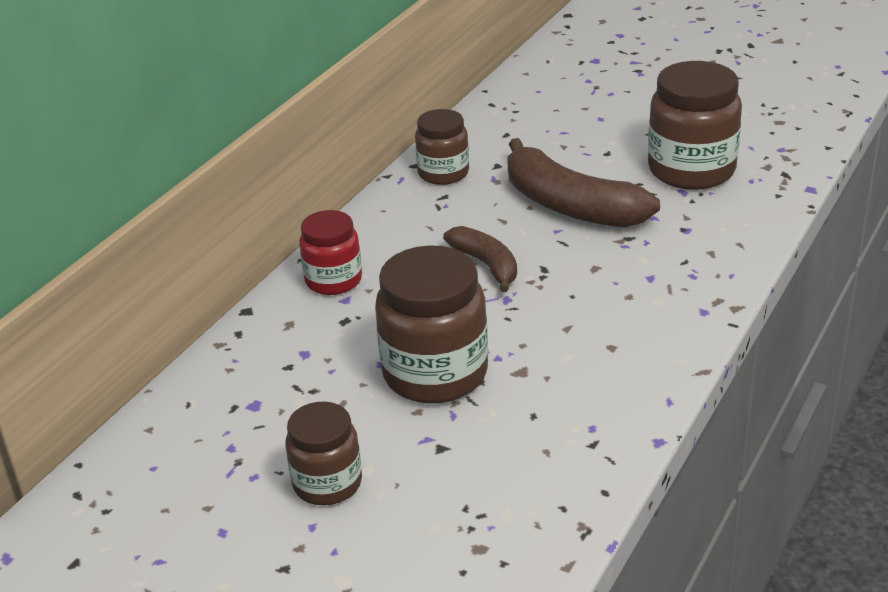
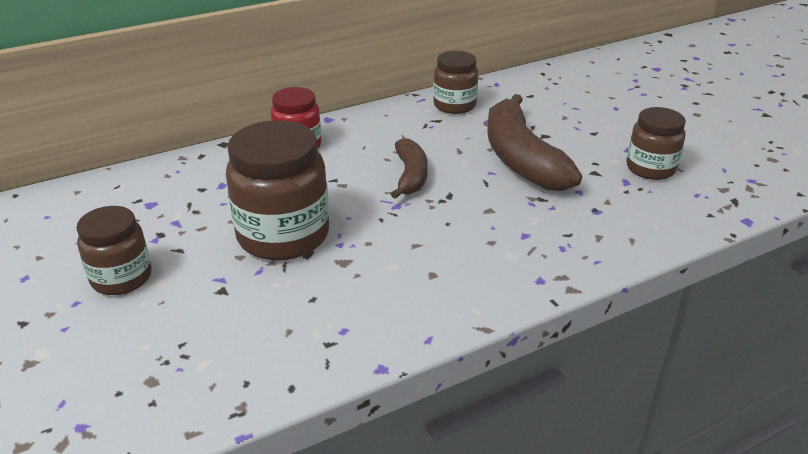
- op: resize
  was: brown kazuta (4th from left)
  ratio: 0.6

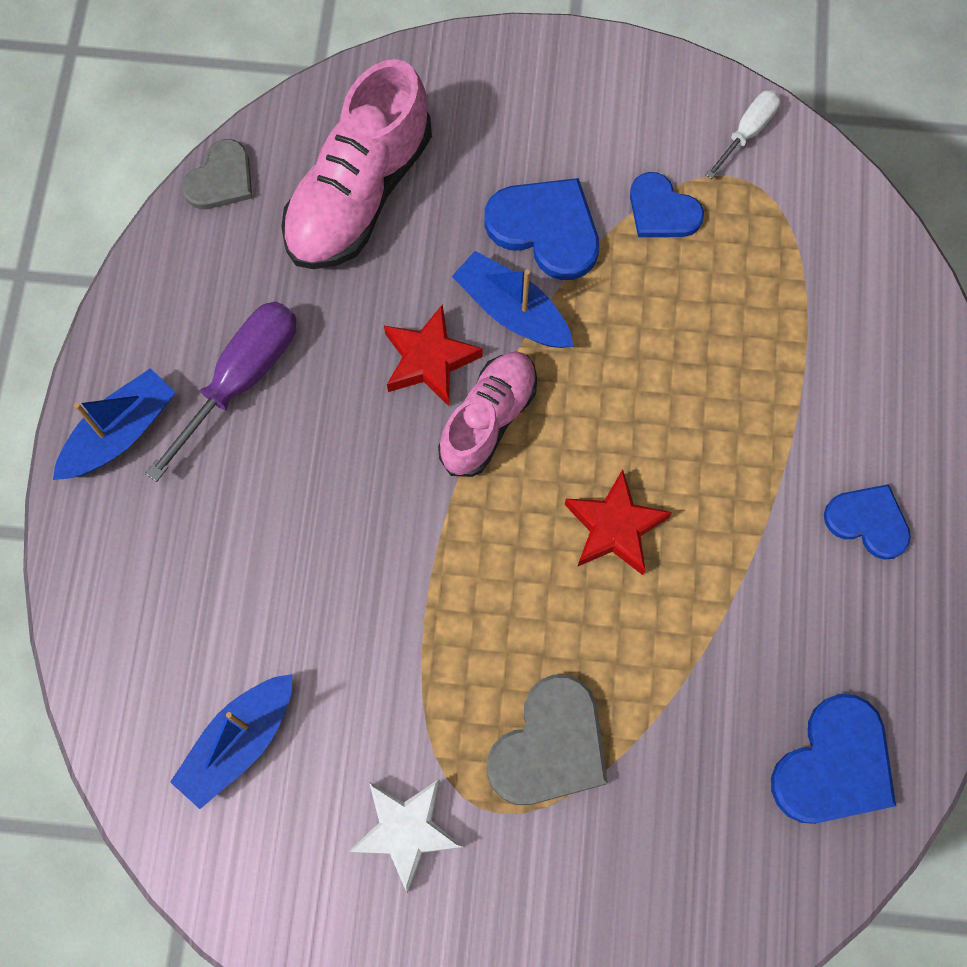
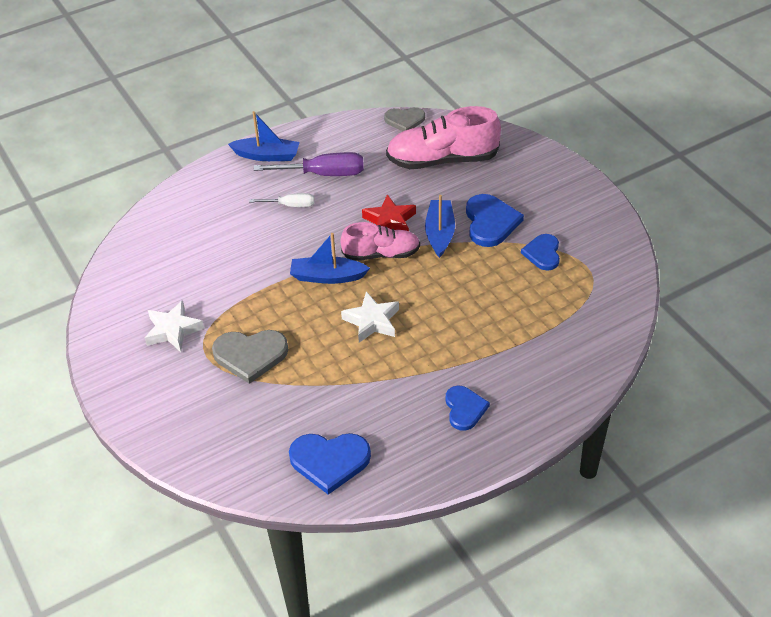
- op: move
  was: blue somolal (2nd from left)
- op: recolor
  was: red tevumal (2nd from left)
  now: white tevumal (2nd from left)
- op: move
  was: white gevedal

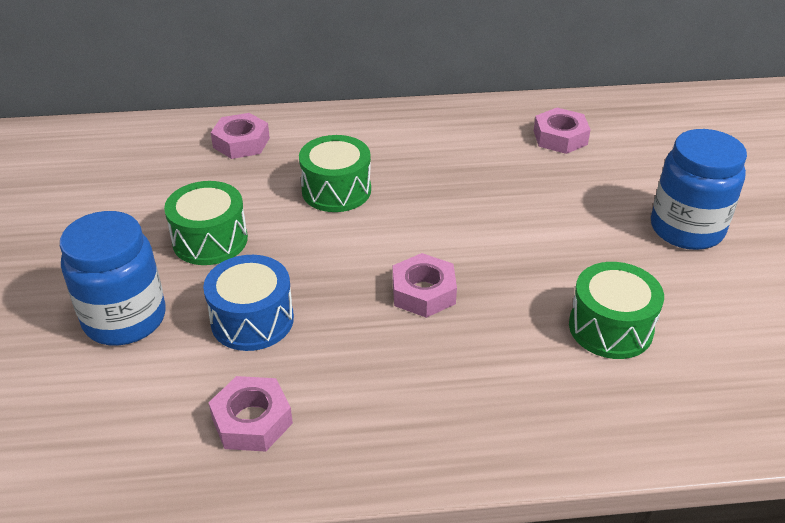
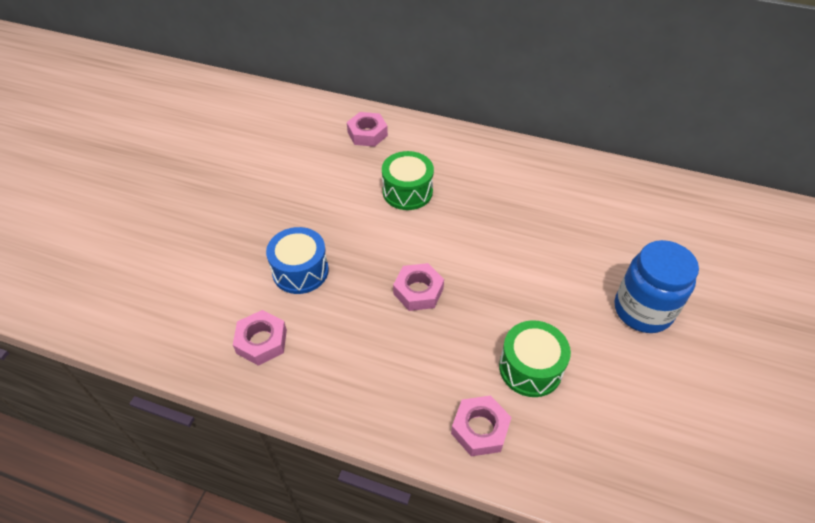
- op: delete
  was: blue kazuta (1st from left)
- op: delete
  was: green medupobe (1st from left)
- op: move
  was: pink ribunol (4th from left)

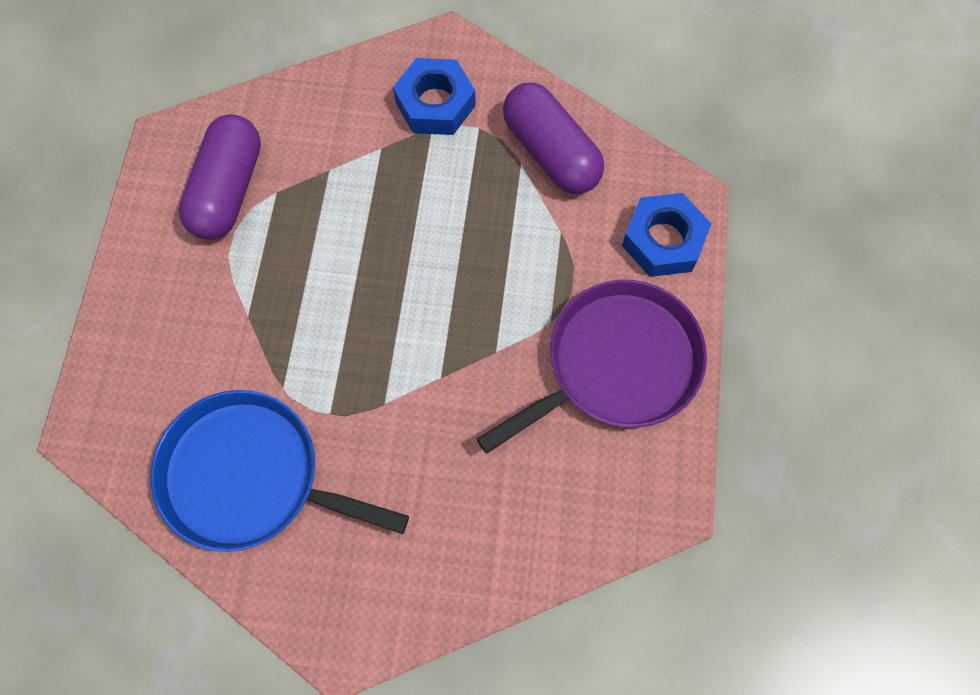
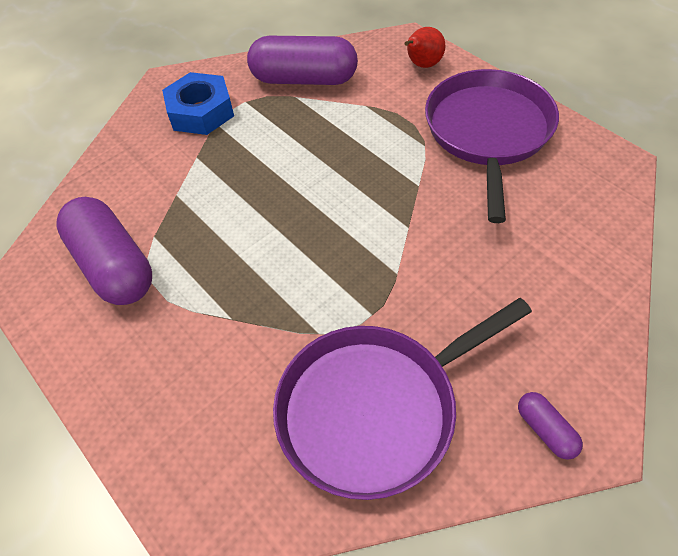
- op: recolor
  was: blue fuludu
  now: purple fuludu (1st from left)
- op: replace
  was: blue ribunol (2nd from left)
  now: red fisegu
- op: insert
  now: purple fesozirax (3rd from left)

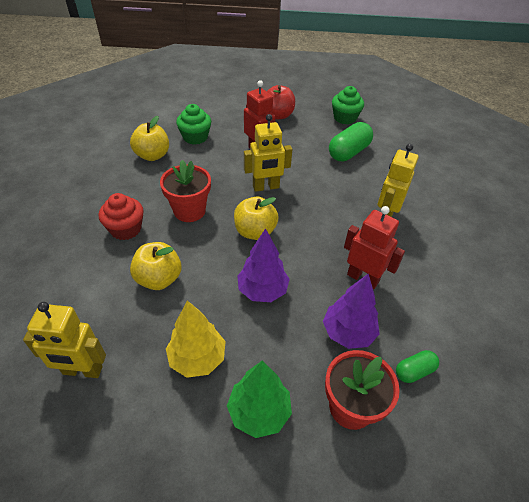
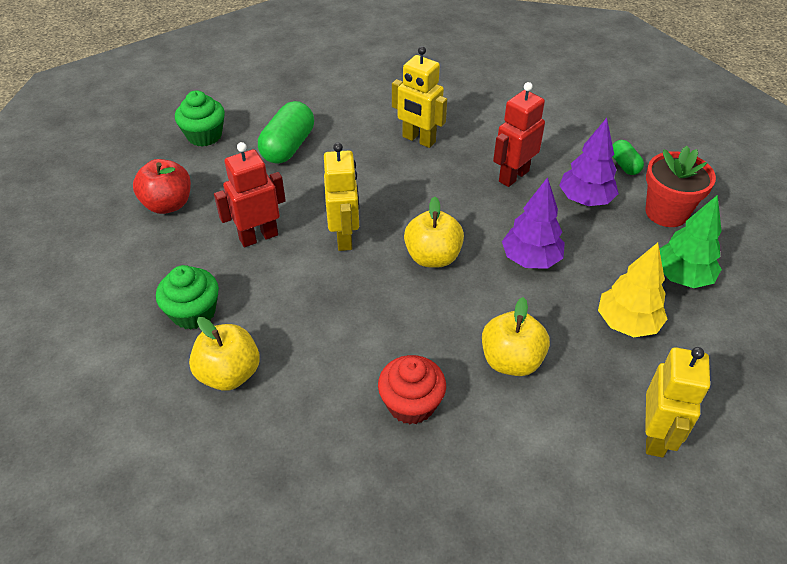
- op: delete
  was: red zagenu (1st from left)
- op: rotate
  was: green fesozirax (1st from left)
  clockwise: 60

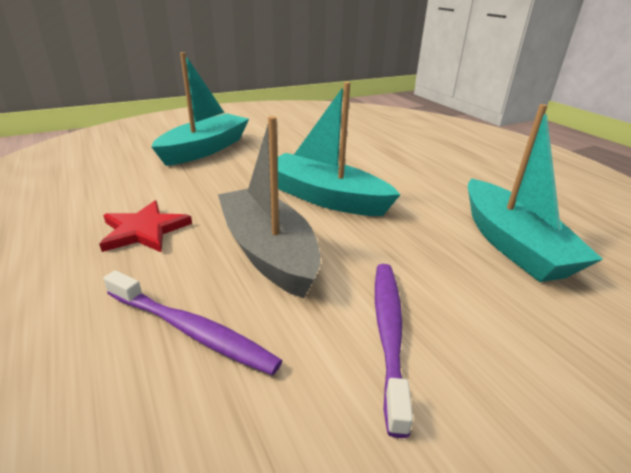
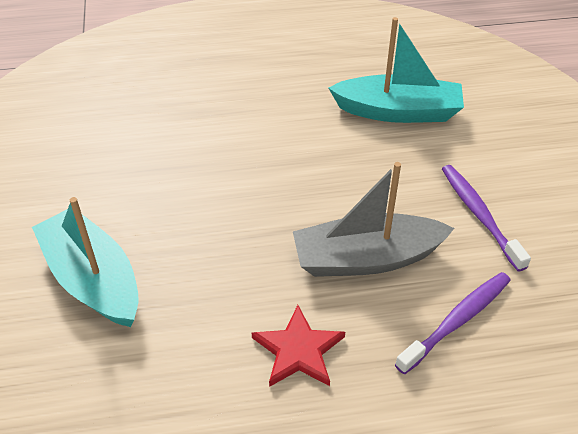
- op: delete
  was: turquoise somolal (2nd from left)
- op: rotate
  was: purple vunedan (2nd from left)
  clockwise: 45

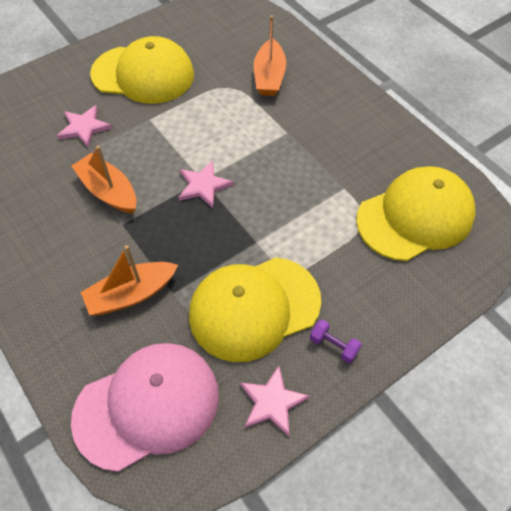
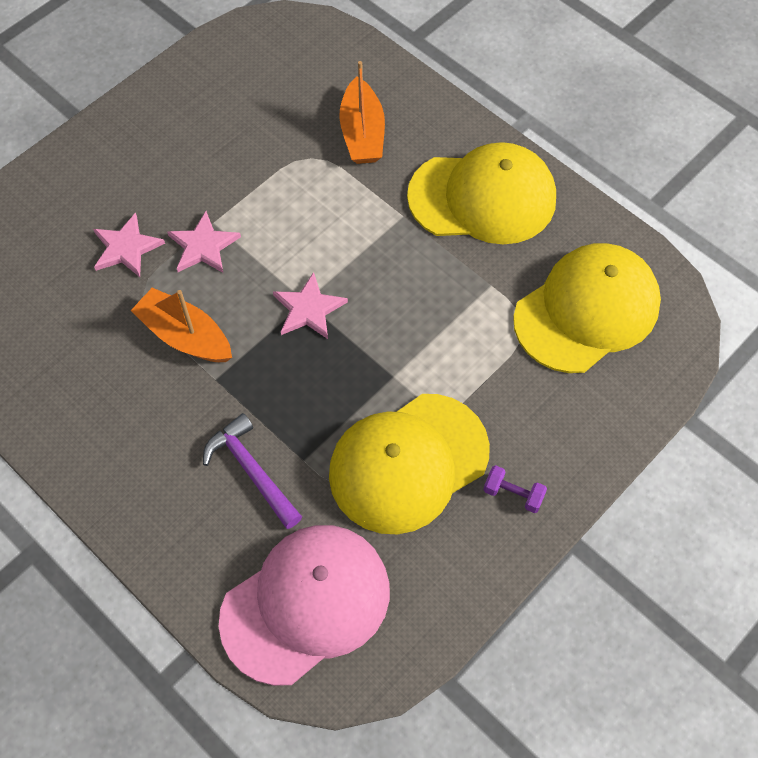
- op: replace
  was: orange somolal (2nd from left)
  now: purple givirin
- op: move
  was: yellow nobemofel (1st from left in the first image)
  now: yellow nobemofel (2nd from left)
- op: move
  was: pink tevumal (3rd from left in the first image)
  now: pink tevumal (2nd from left)

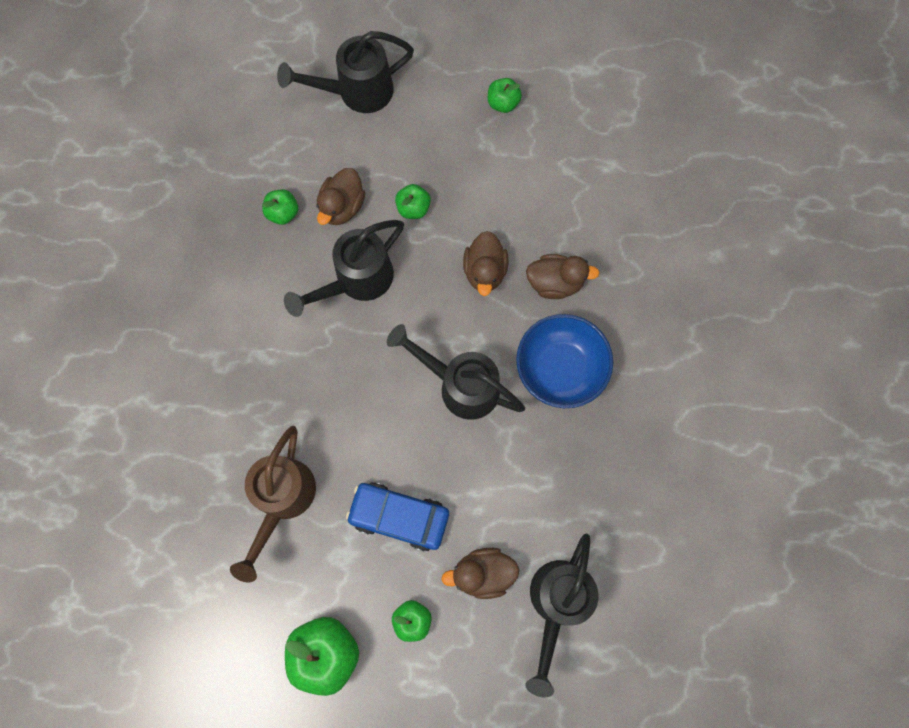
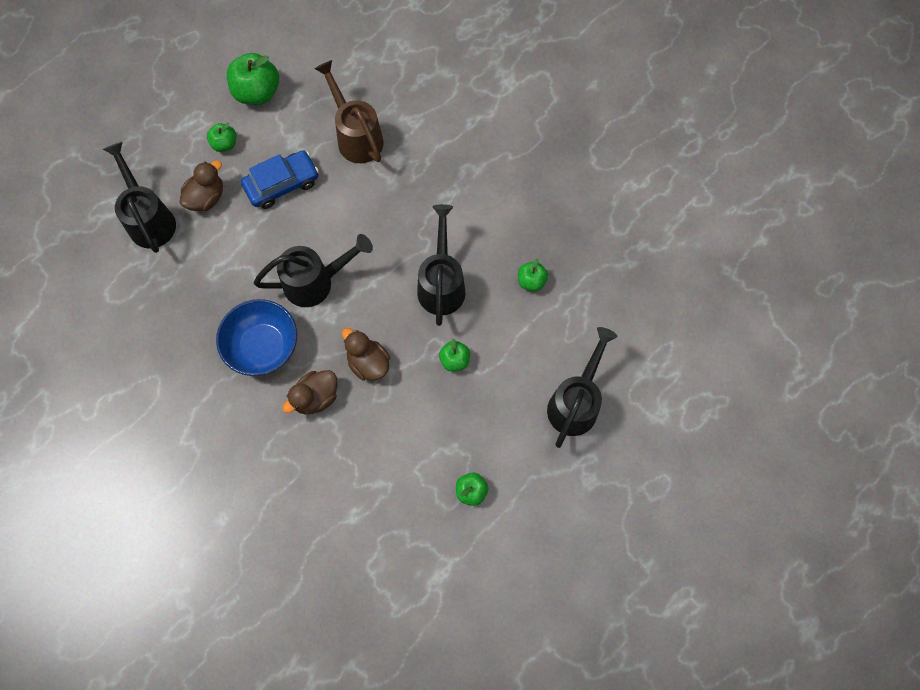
- op: delete
  was: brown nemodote (1st from left)

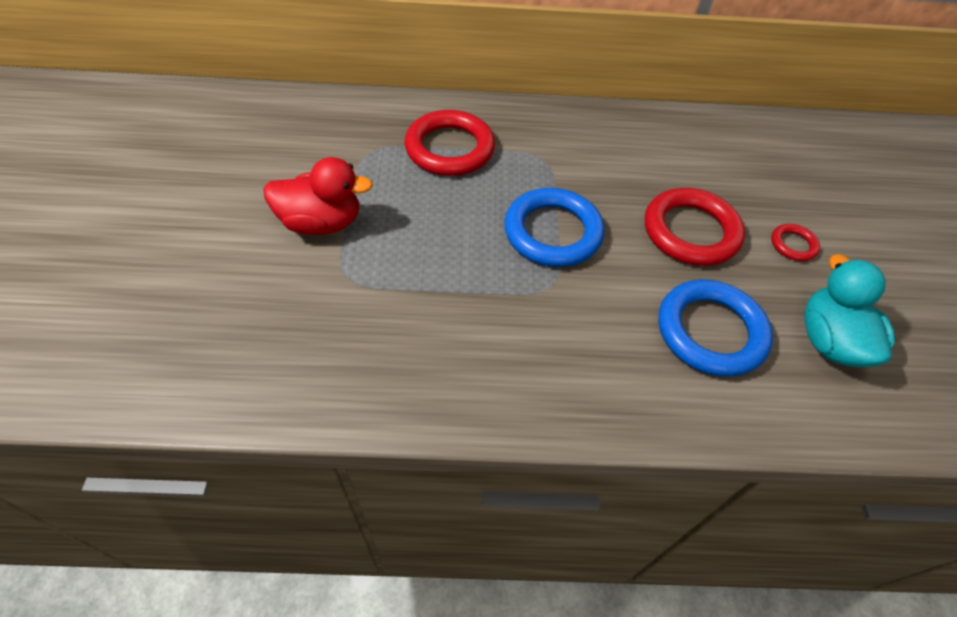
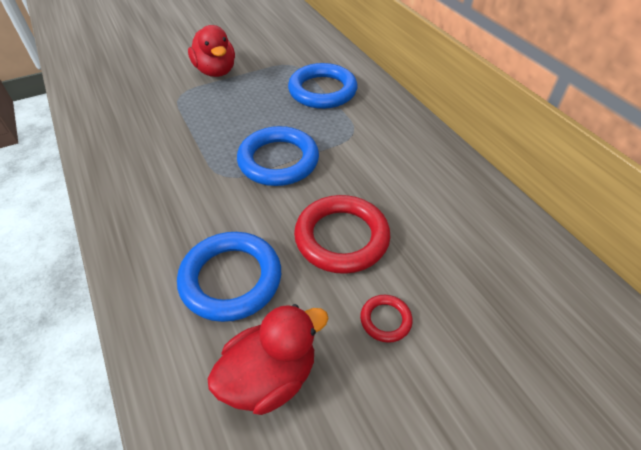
- op: recolor
  was: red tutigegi (1st from left)
  now: blue tutigegi (3rd from left)
- op: recolor
  was: turquoise nemodote
  now: red nemodote (2nd from left)

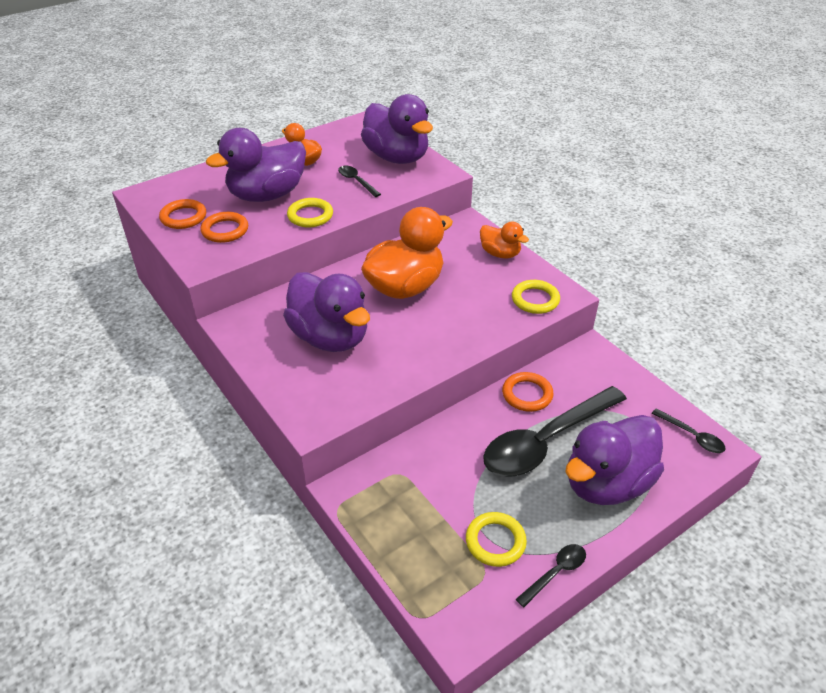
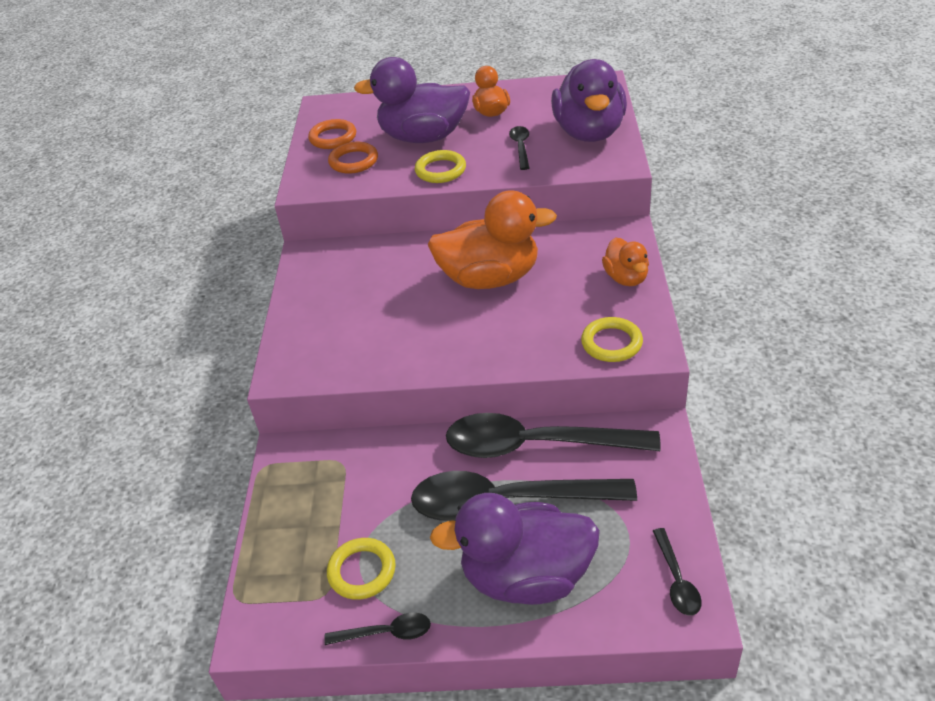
- op: delete
  was: purple nemodote (2nd from left)
- op: replace
  was: orange tutigegi (3rd from left)
  now: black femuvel (4th from left)

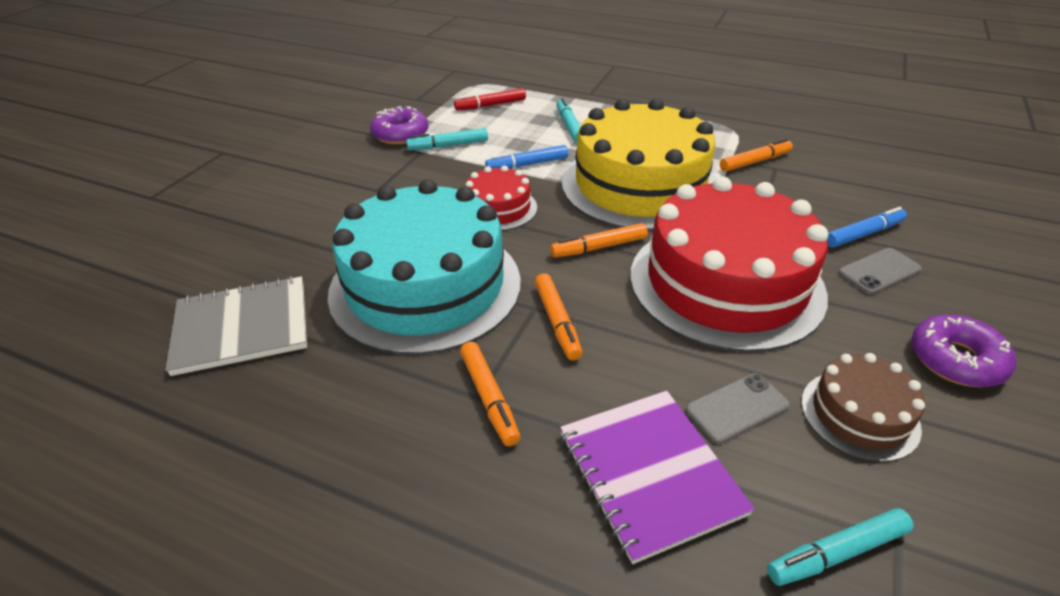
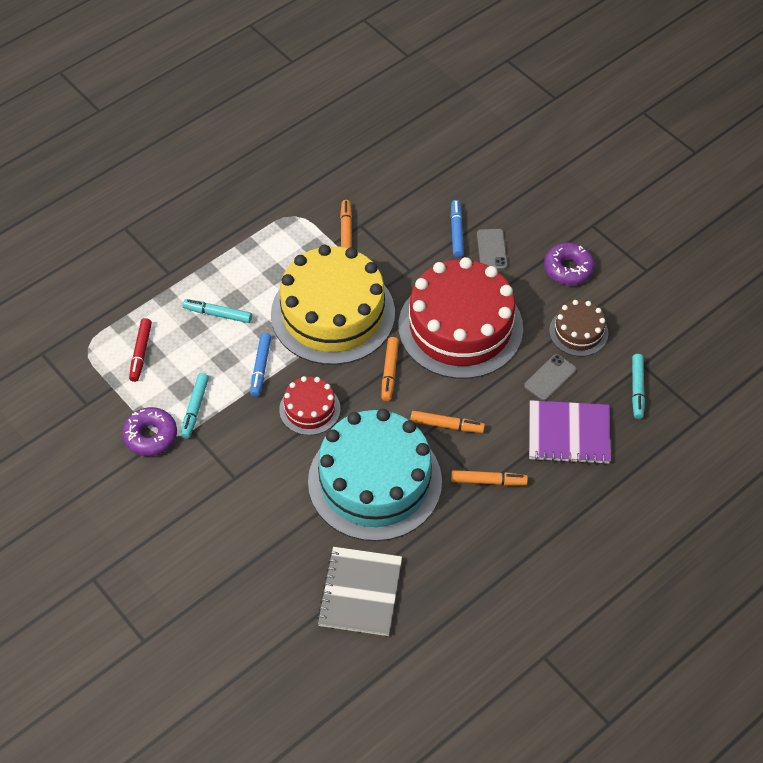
- op: rotate
  was: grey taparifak (1st from left in the first image)
  clockwise: 45

